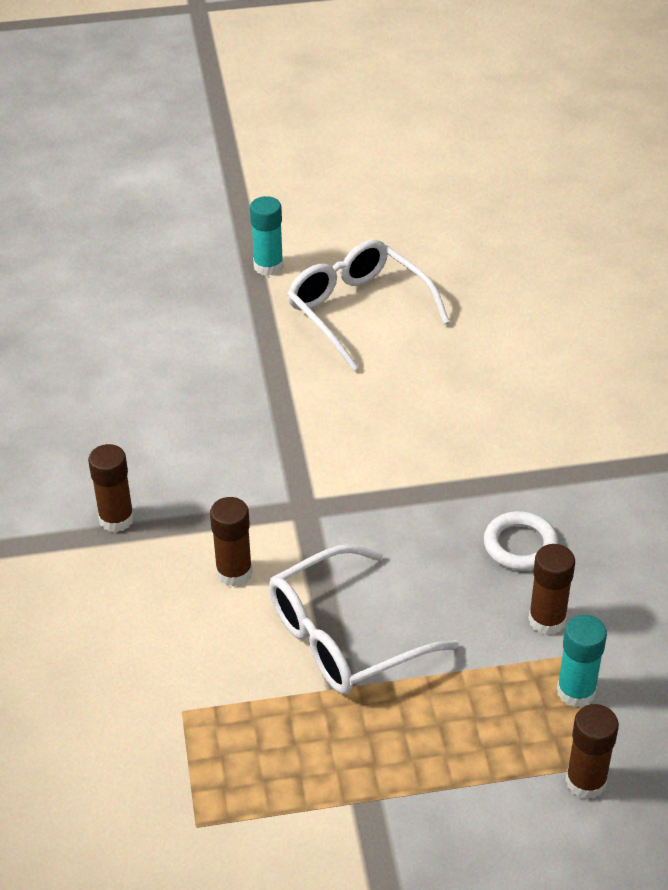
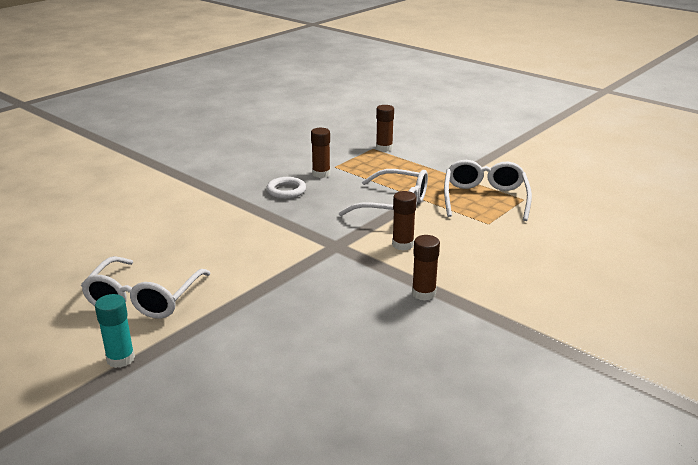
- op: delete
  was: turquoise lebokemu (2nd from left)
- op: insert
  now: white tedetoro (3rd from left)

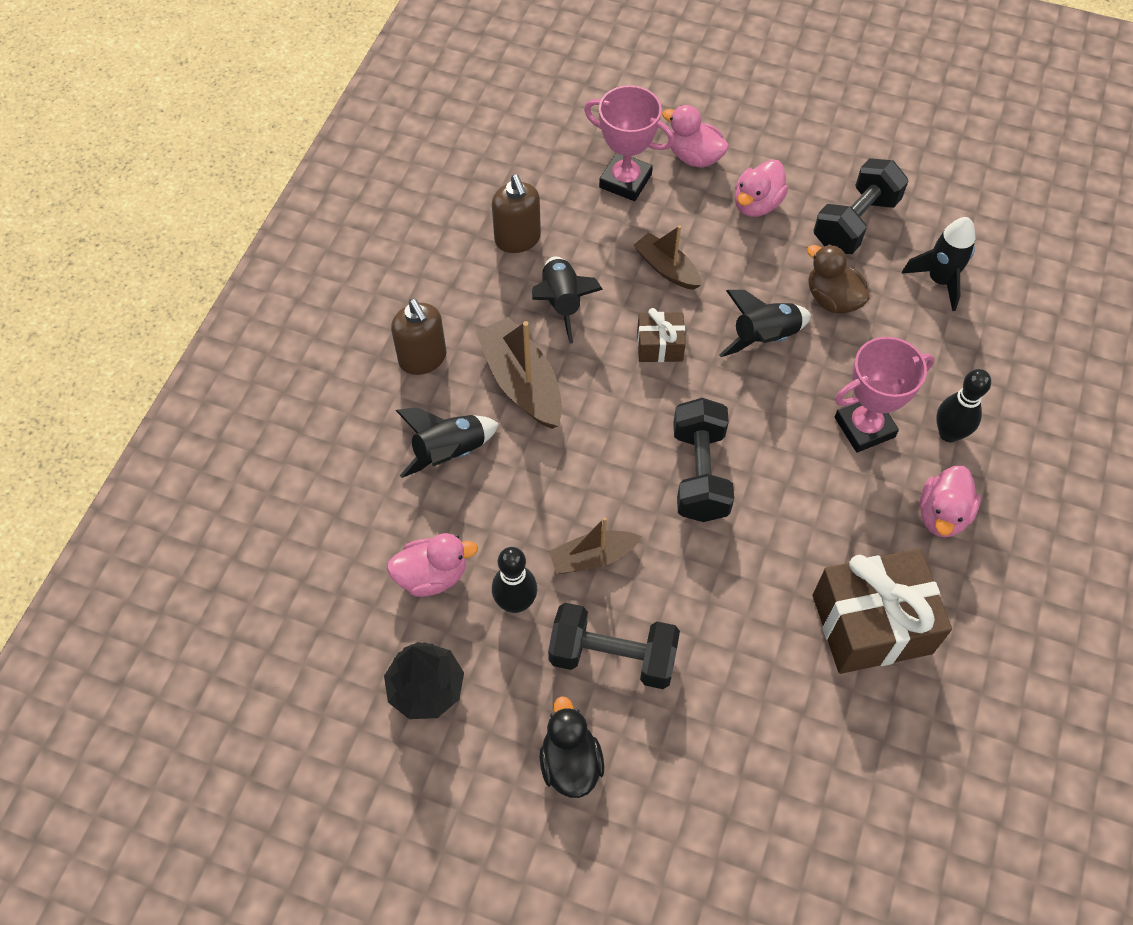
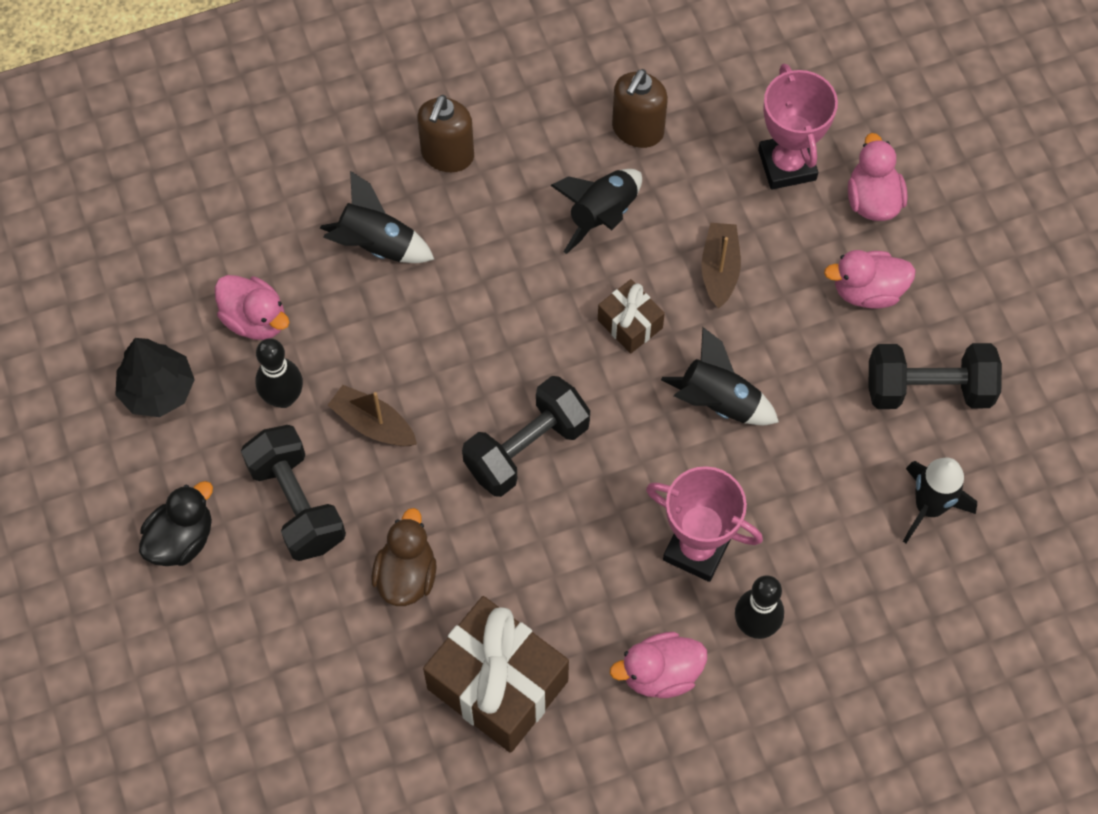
- op: delete
  was: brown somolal (1st from left)
- op: move
  was: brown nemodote

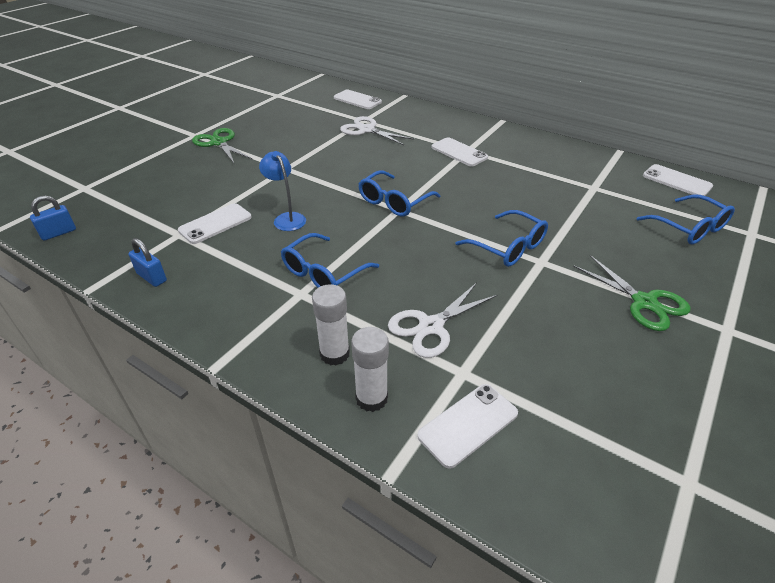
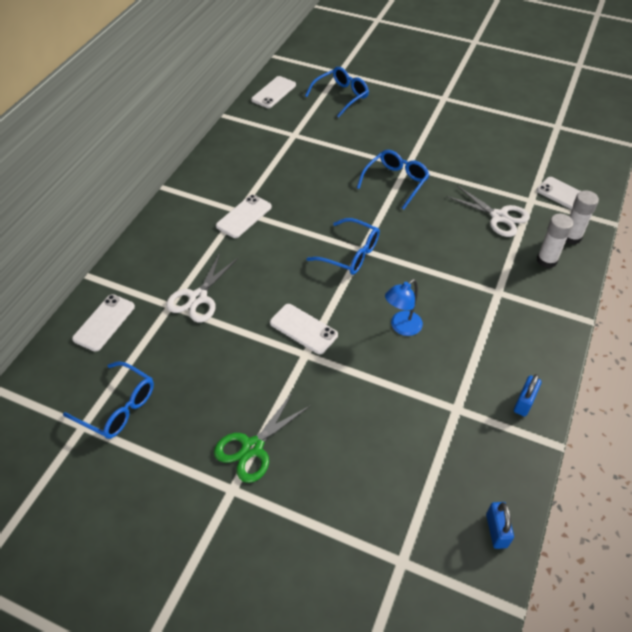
- op: rotate
  was: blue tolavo (1st from left)
  clockwise: 45
- op: move
  was: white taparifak (1st from left in the first image)
  now: white taparifak (4th from left)
- op: move
  was: blue tedetoro (1st from left)
- op: delete
  was: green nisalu (2nd from left)

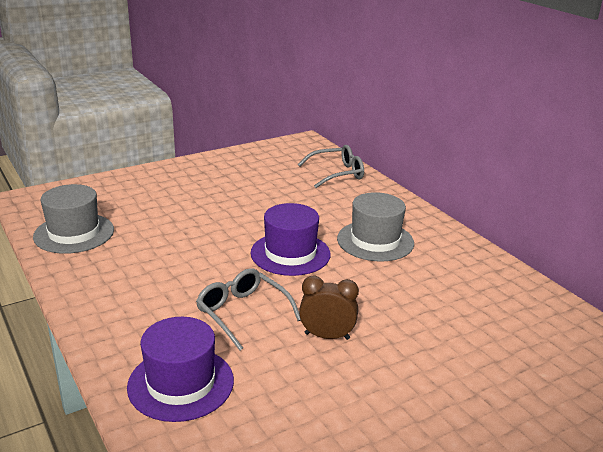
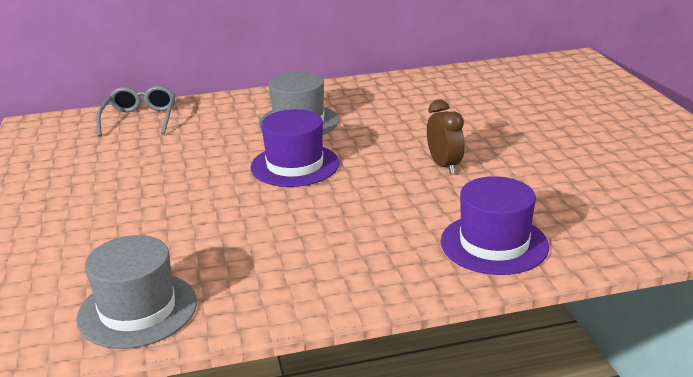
- op: delete
  was: grey tedetoro (1st from left)
- op: rotate
  was: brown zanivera
  clockwise: 135

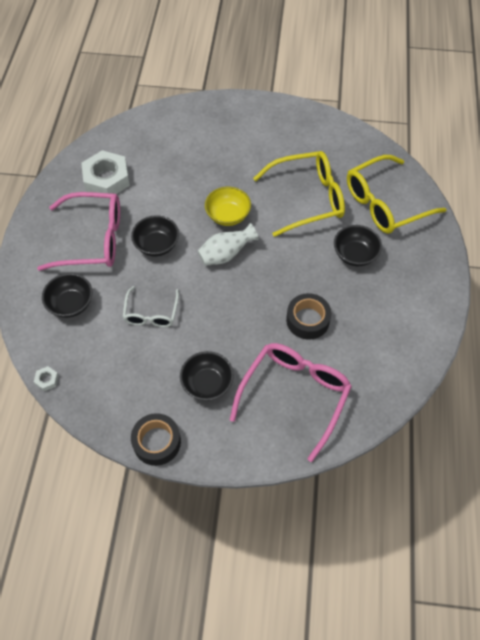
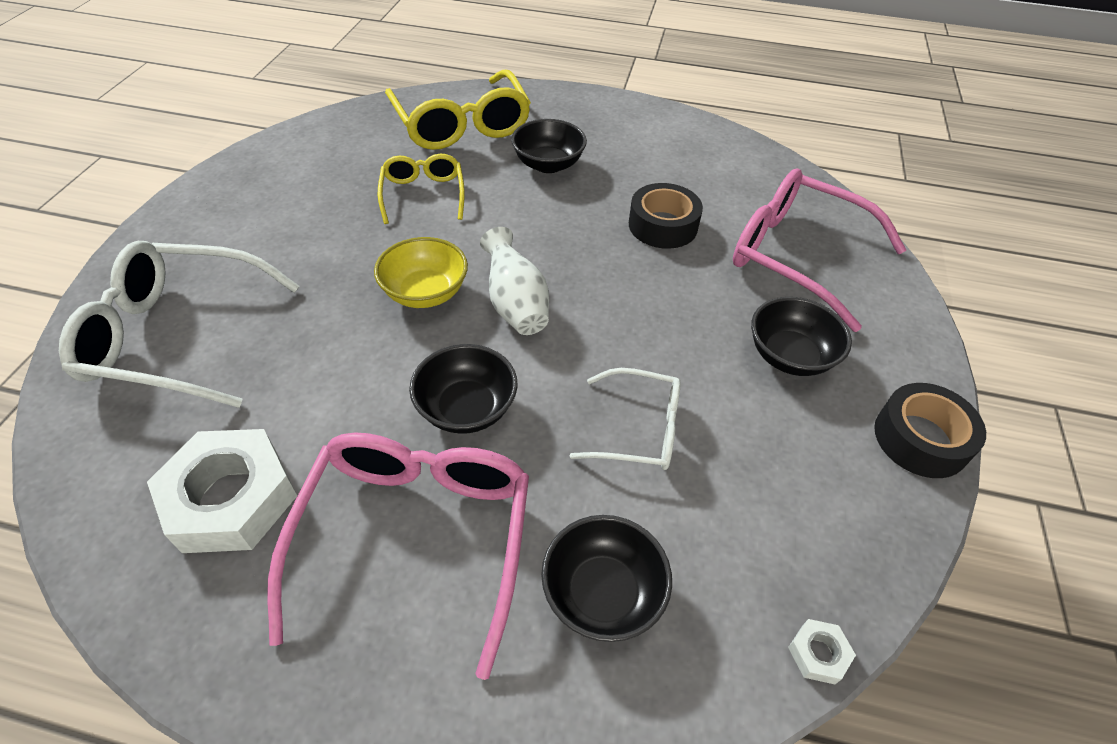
- op: resize
  was: yellow tedetoro (1st from left)
  ratio: 0.57
- op: insert
  now: white tedetoro (1st from left)

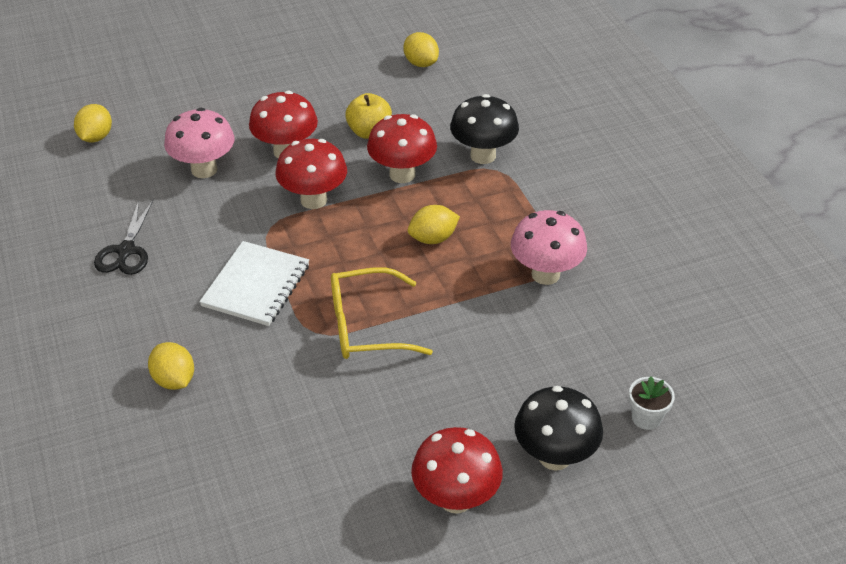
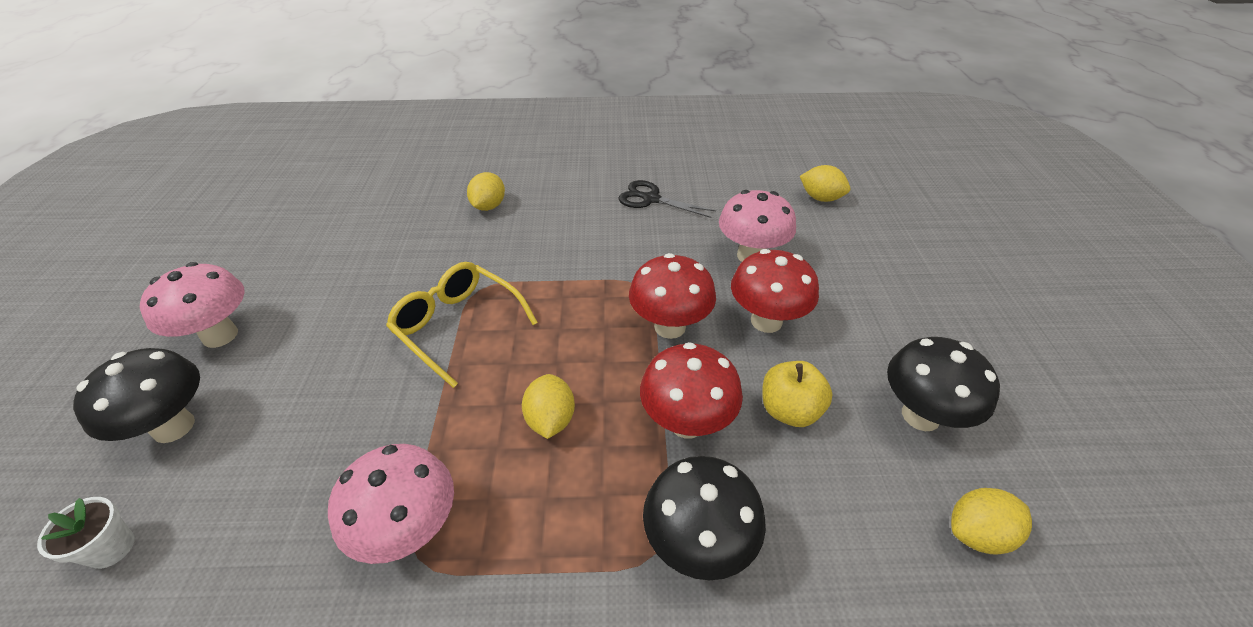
- op: rotate
  was: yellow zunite (2nd from left in the first image)
  clockwise: -60
- op: delete
  was: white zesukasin
- op: rotate
  was: yellow tedetoro
  clockwise: -60
- op: recolor
  was: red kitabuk (4th from left)
  now: pink kitabuk (1st from left)
- op: insert
  now: black kitabuk (3rd from left)

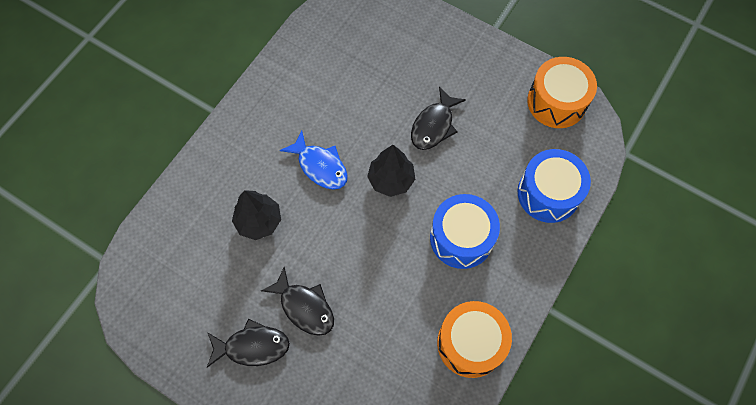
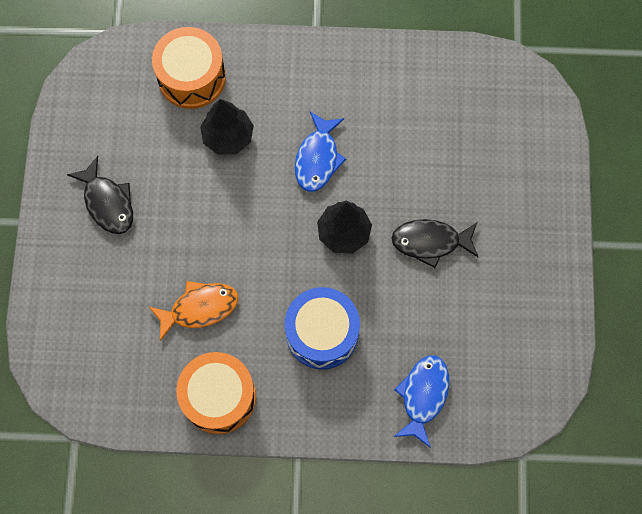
- op: delete
  was: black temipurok (2nd from left)
- op: replace
  was: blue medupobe (2nd from left)
  now: blue temipurok (2nd from left)
- op: move
  was: orange medupobe (2nd from left in the first image)
  now: orange medupobe (1st from left)
- op: insert
  now: orange temipurok

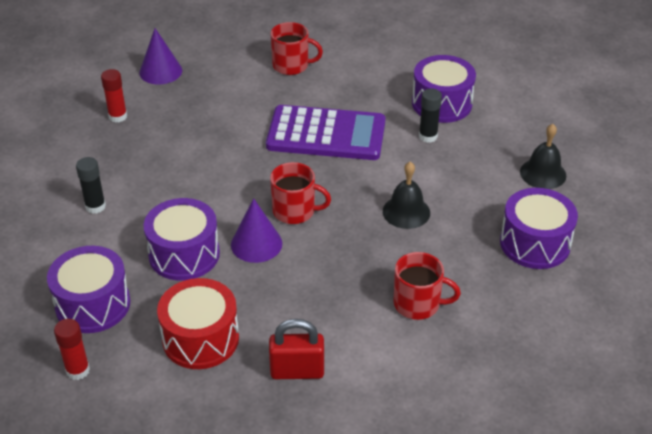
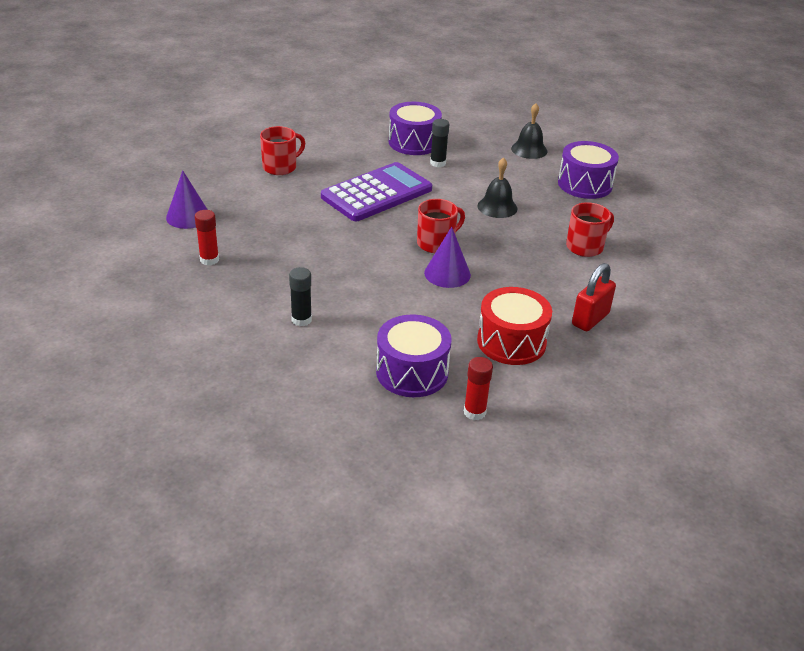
- op: delete
  was: purple medupobe (2nd from left)

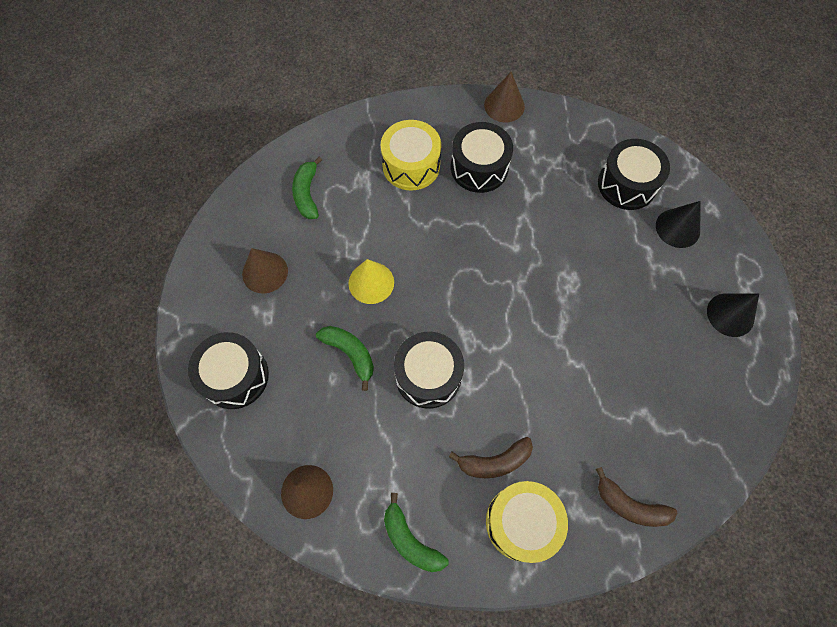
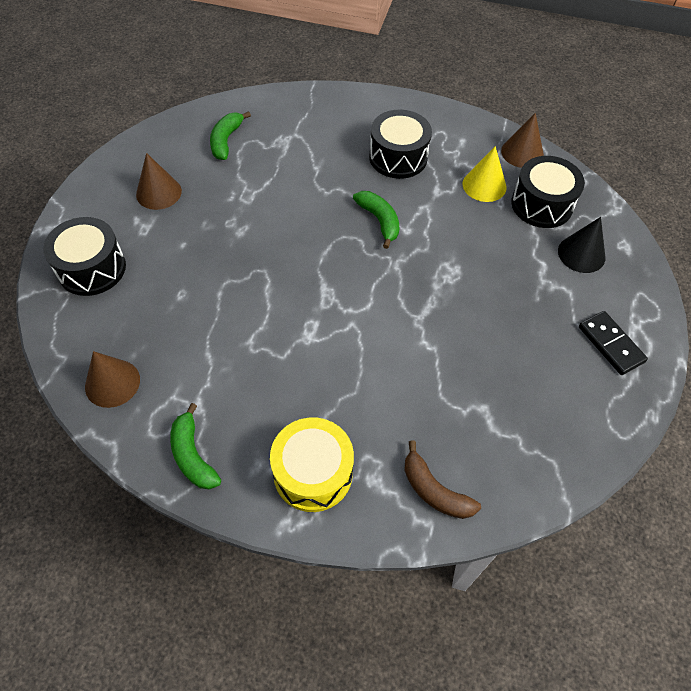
- op: move
  was: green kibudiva (2nd from left in the first image)
  now: green kibudiva (3rd from left)
- op: move
  was: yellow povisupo
- op: delete
  was: yellow medupobe (1st from left)
- op: delete
  was: black medupobe (2nd from left)
- op: delete
  was: brown kibudiva (1st from left)
- op: move
  was: brown povisupo (3rd from left)
- op: replace
  was: black povisupo (2nd from left)
  now: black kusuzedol

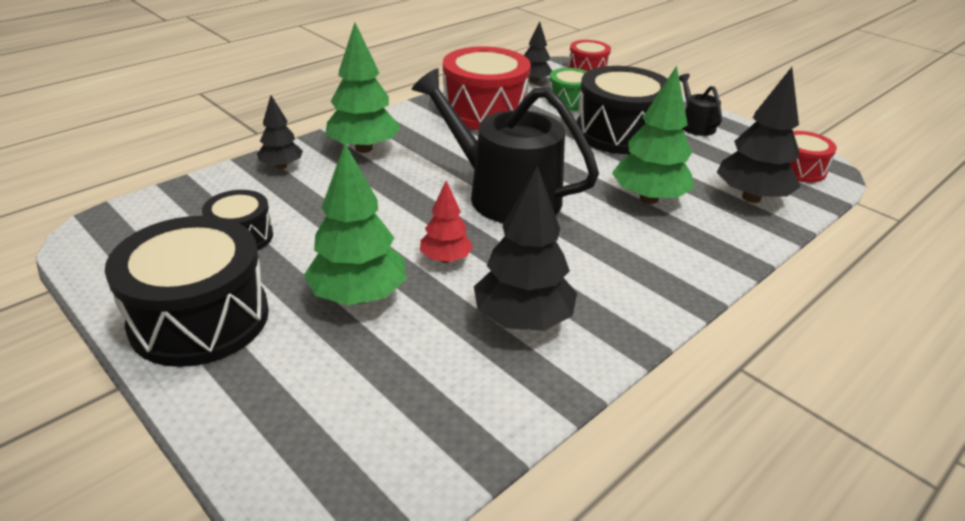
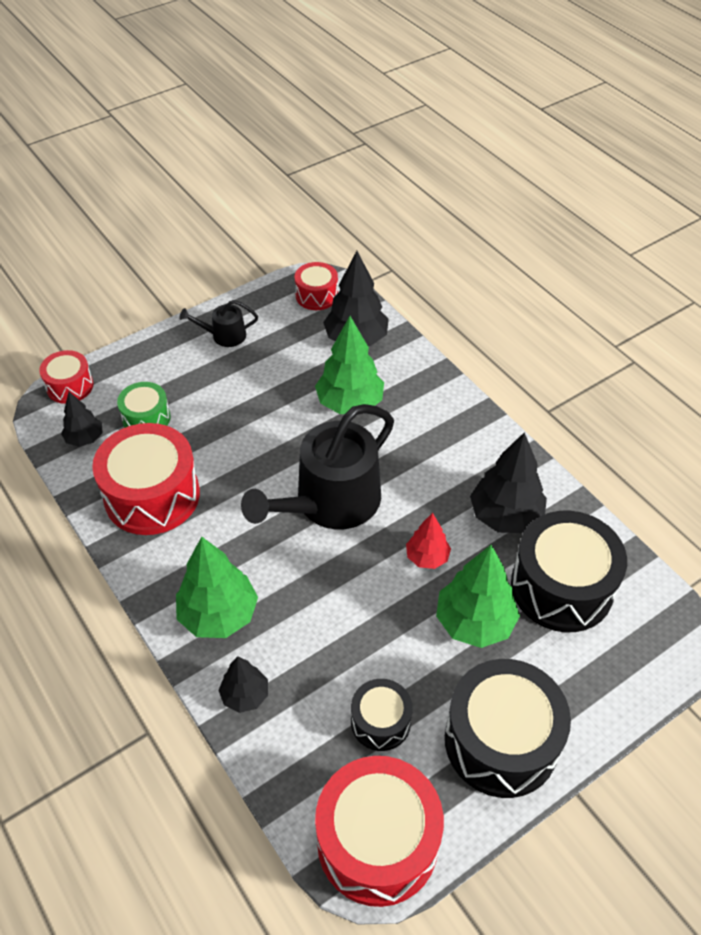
- op: move
  was: black medupobe (3rd from left)
- op: insert
  now: red medupobe (4th from left)

